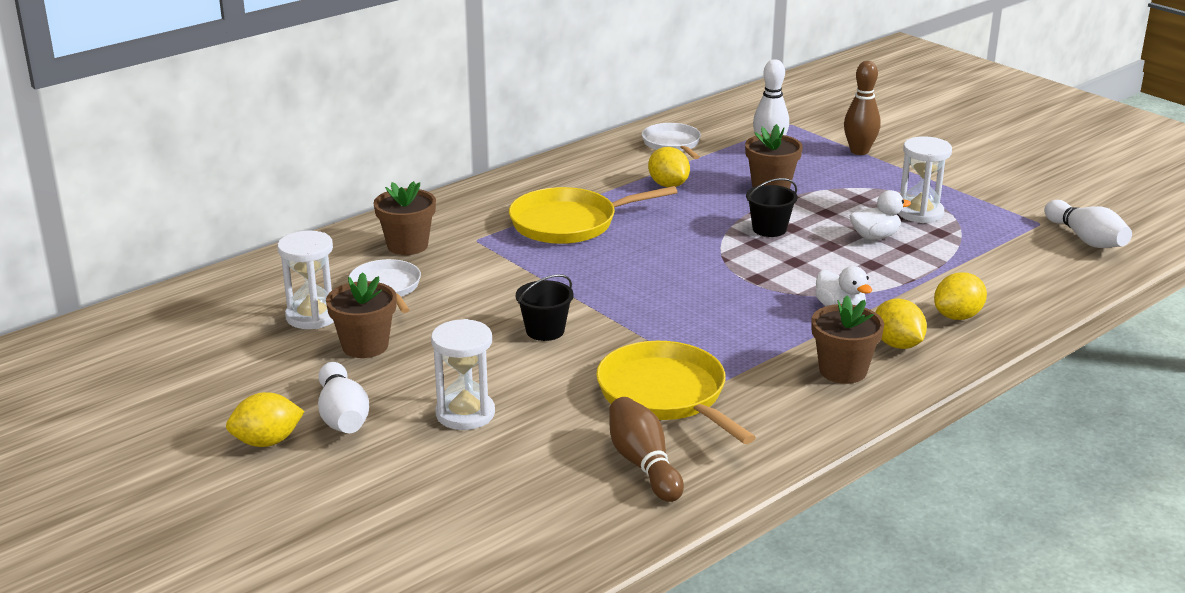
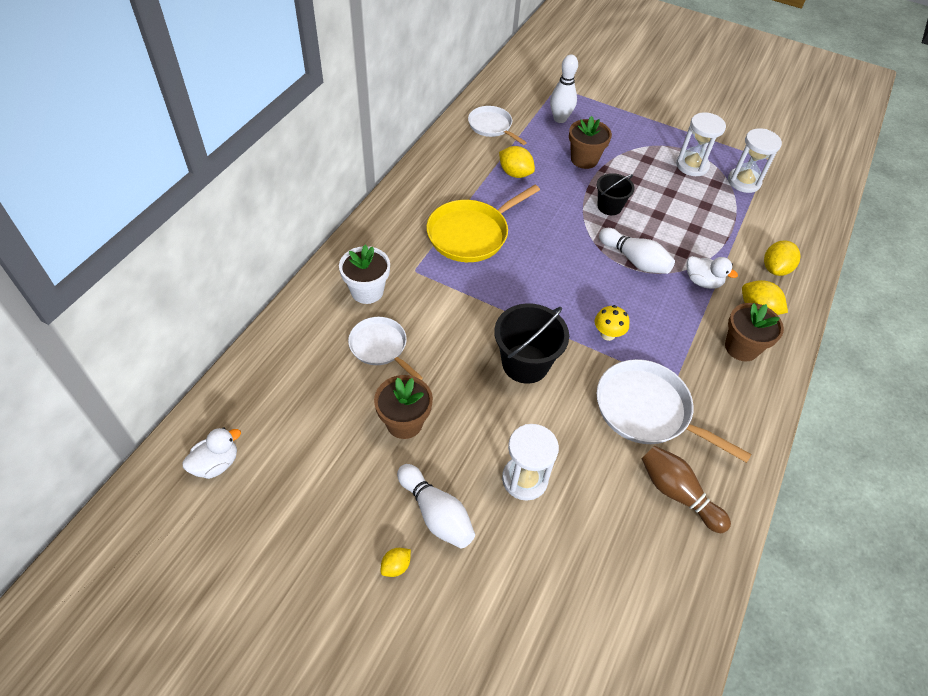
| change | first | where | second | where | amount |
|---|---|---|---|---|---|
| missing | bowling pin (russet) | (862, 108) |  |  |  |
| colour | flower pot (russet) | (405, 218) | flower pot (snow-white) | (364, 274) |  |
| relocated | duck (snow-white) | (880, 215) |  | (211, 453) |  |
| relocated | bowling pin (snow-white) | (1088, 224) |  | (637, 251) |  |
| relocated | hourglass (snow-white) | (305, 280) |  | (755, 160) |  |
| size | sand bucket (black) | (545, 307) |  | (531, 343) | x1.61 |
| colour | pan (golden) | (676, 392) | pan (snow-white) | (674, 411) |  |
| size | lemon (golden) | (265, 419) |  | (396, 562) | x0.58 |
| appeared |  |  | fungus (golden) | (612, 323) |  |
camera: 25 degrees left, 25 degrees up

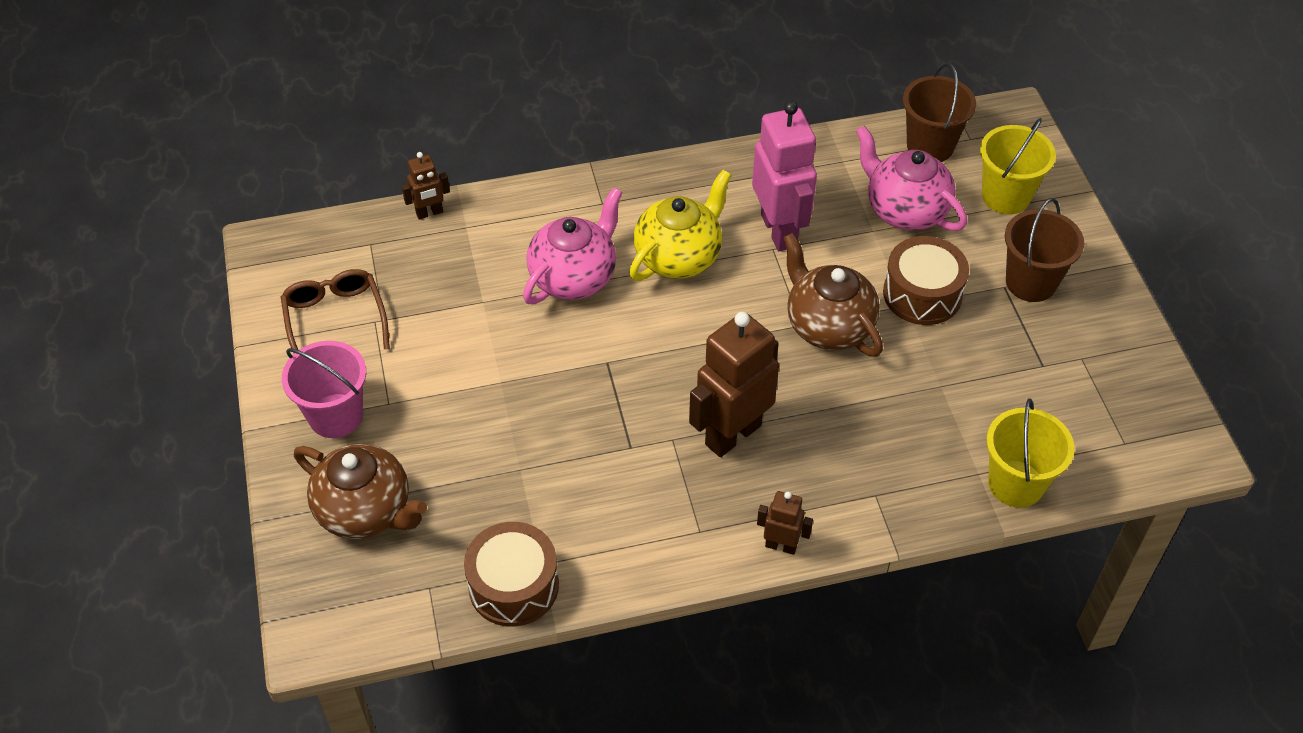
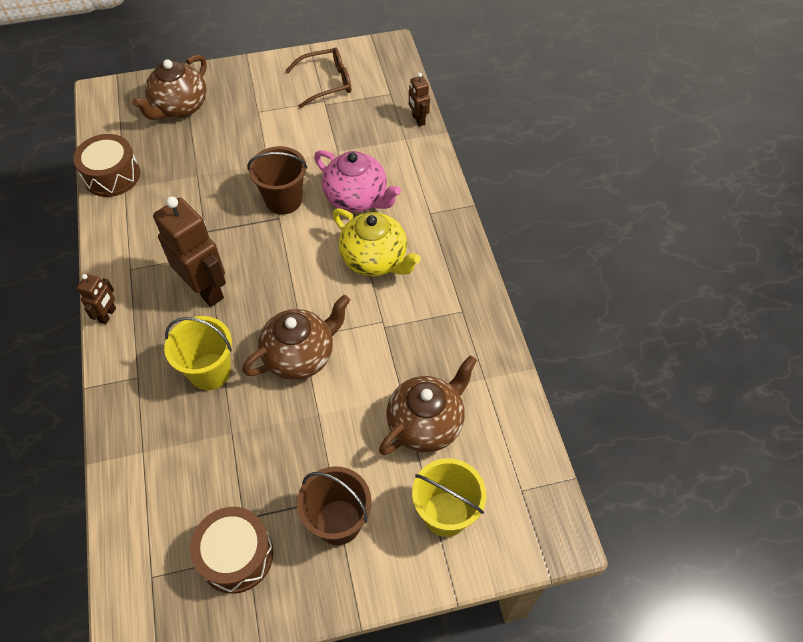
| change | first | where | second | where | amount |
|---|---|---|---|---|---|
| relocated | sand bucket (russet) | (939, 112) |  | (277, 180) |  |
| missing | robot figure (rose-pink) | (784, 176) |  |  |  |
| colour | china teapot (rose-pink) | (911, 178) | china teapot (russet) | (428, 405) |  |
| relocated | snare drum (russet) | (926, 280) |  | (231, 550) |  |
| missing | sand bucket (rose-pink) | (324, 389) |  |  |  |
| relocated | sand bucket (golden) | (1030, 453) |  | (198, 353) |  |
camera: 90 degrees right, 5 degrees up

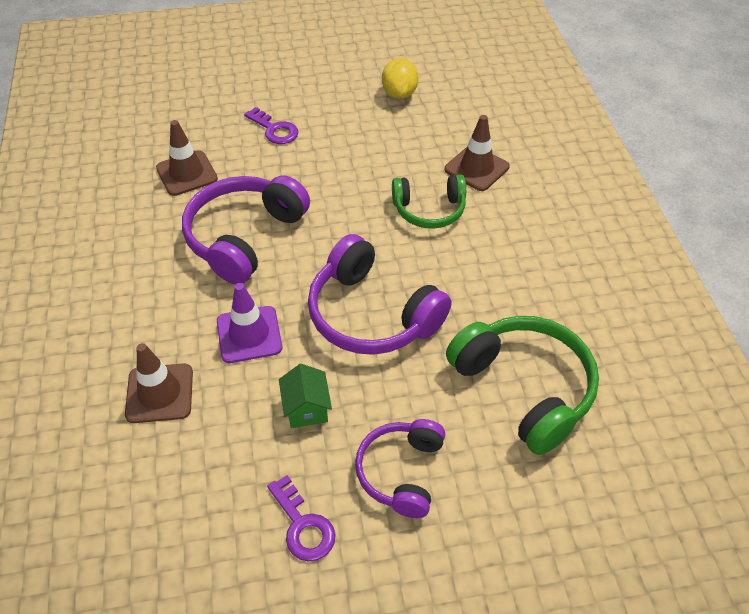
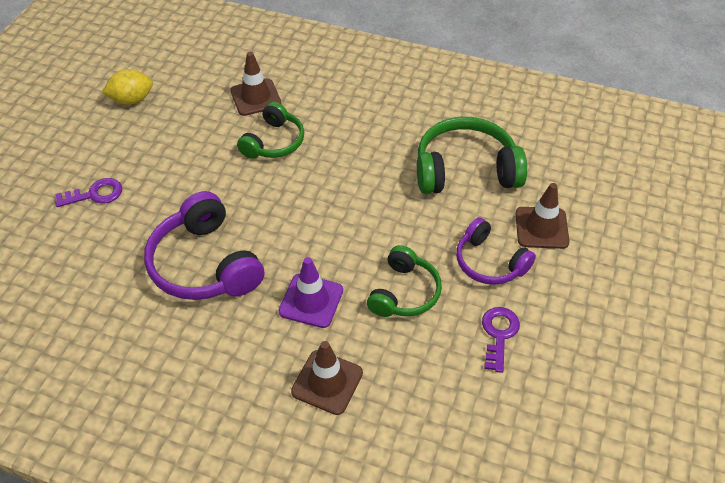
| change | first | where | second | where | amount |
|---|---|---|---|---|---|
| spun | lemon (golden) | (400, 78) |  | (127, 87) | 45 degrees counterclockwise |
| relocated | safety cone (russet) | (187, 158) |  | (543, 216) |  |
| missing | over-ear headphones (purple) | (379, 294) |  |  |  |
| exchanged | house (green) | (305, 396) | over-ear headphones (green) | (404, 281) |  |
| spun | door key (purple) | (301, 518) |  | (501, 340) | 75 degrees counterclockwise |
camera: 60 degrees left, 0 degrees up

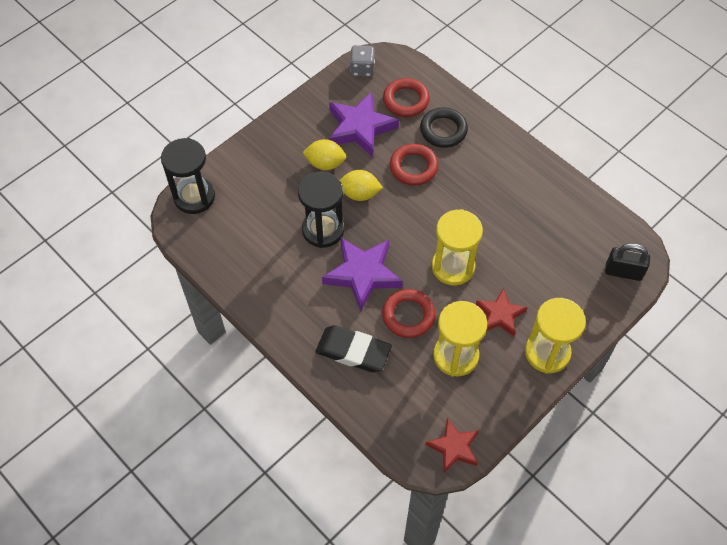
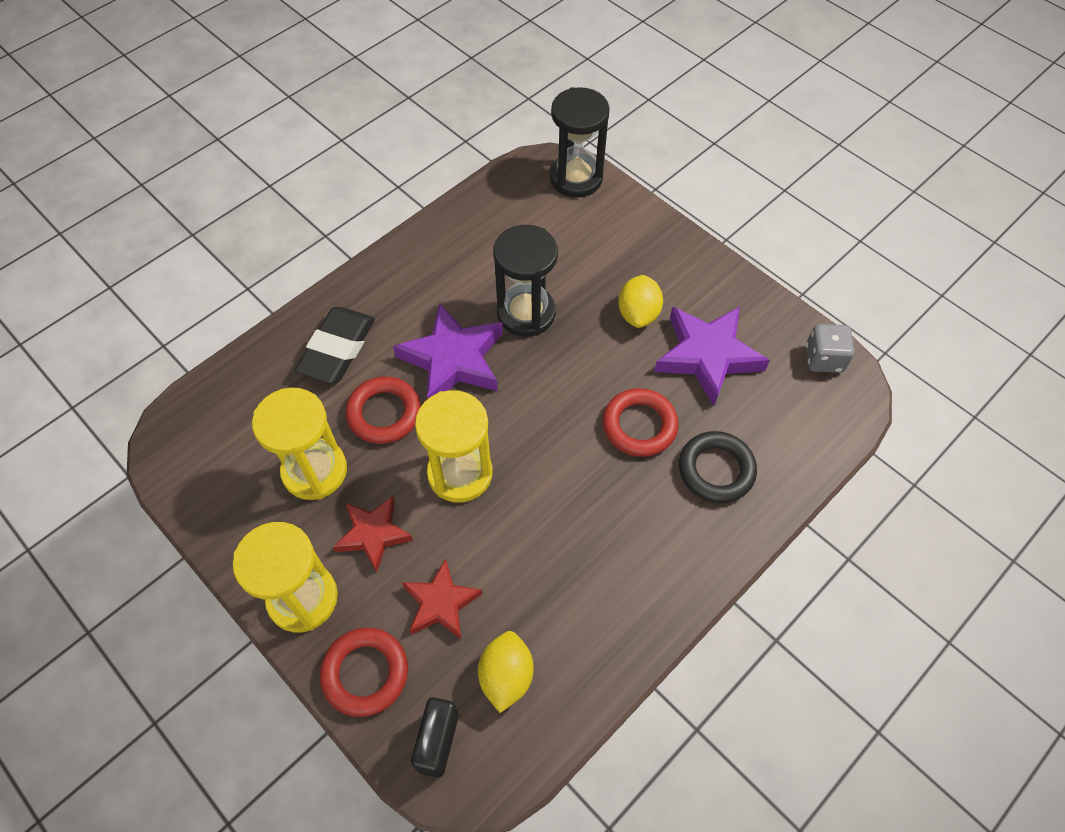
| change | first | where | second | where | amount |
|---|---|---|---|---|---|
| relocated | hoop (scarlet) | (406, 97) |  | (364, 672) |  |
| relocated | lemon (golden) | (361, 185) |  | (506, 672) |  |
| relocated | star (scarlet) | (452, 445) |  | (442, 599) |  |
camera: 90 degrees right, 0 degrees up

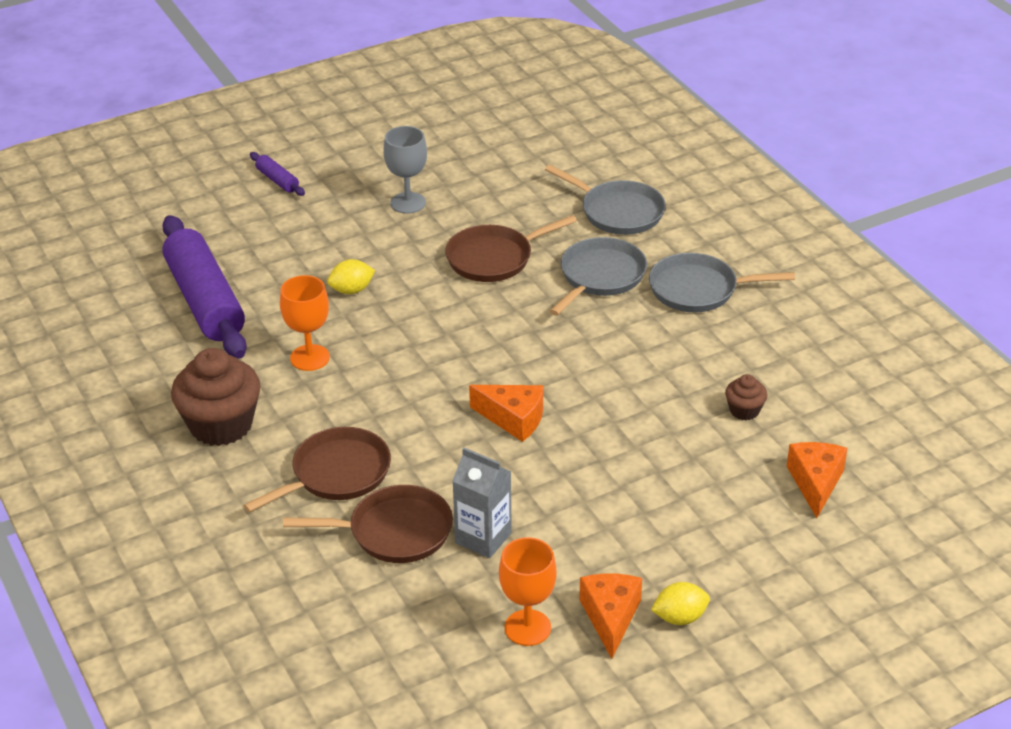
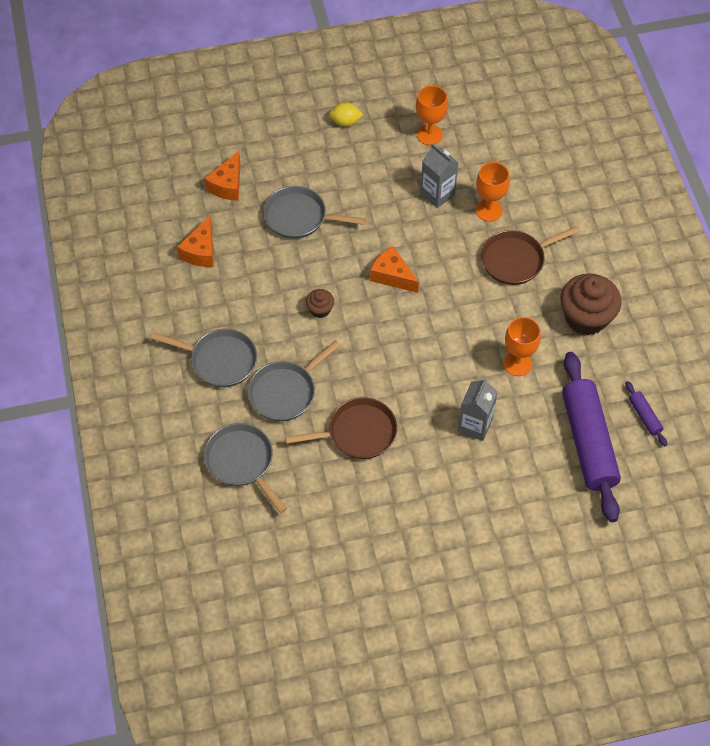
| change | first | where | second | where | amount |
|---|---|---|---|---|---|
| missing | wine glass (gray) | (405, 170) |  |  |  |
| relocated | pastry roller (purple) | (277, 174) |  | (646, 413) |  |
| exchanged | lemon (golden) | (351, 276) | juice carton (gray) | (478, 409) |  |
| relocated | muffin (russet) | (746, 397) |  | (320, 303) |  |
| exchanged | pan (russet) | (368, 524) | wine glass (orange) | (493, 192) |  |
| relocated | piece of cheese (orange) | (610, 616) |  | (195, 241) |  |
| appeared |  |  | pan (gray) | (314, 212) |  |
camera: 165 degrees left, 20 degrees up

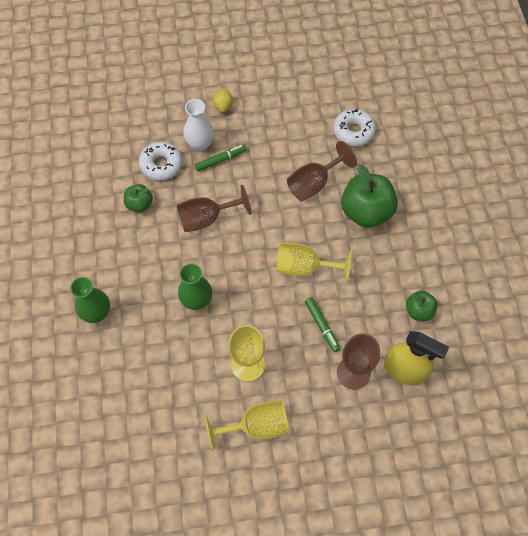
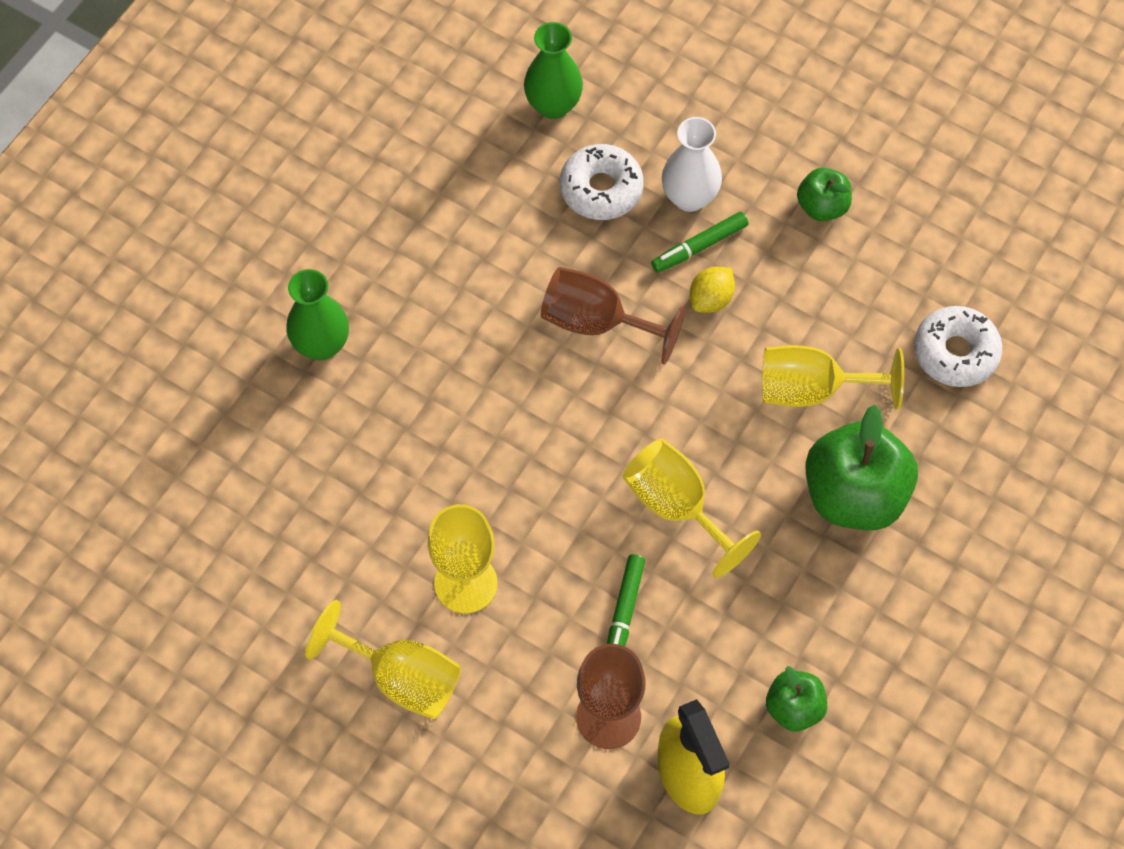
| change | first | where | second | where | amount |
|---|---|---|---|---|---|
| relocated | lemon (golden) | (222, 100) |  | (712, 290) |  |
| colour | wine glass (russet) | (322, 171) | wine glass (golden) | (833, 377) |  |
| spun | marker pen (green) | (221, 157) |  | (699, 242) | 135 degrees clockwise |
| relocated | toy apple (green) | (138, 198) |  | (824, 194) |  |
| relocated | flower vase (green) | (195, 287) |  | (553, 70) |  |
camera: 40 degrees right, 0 degrees up

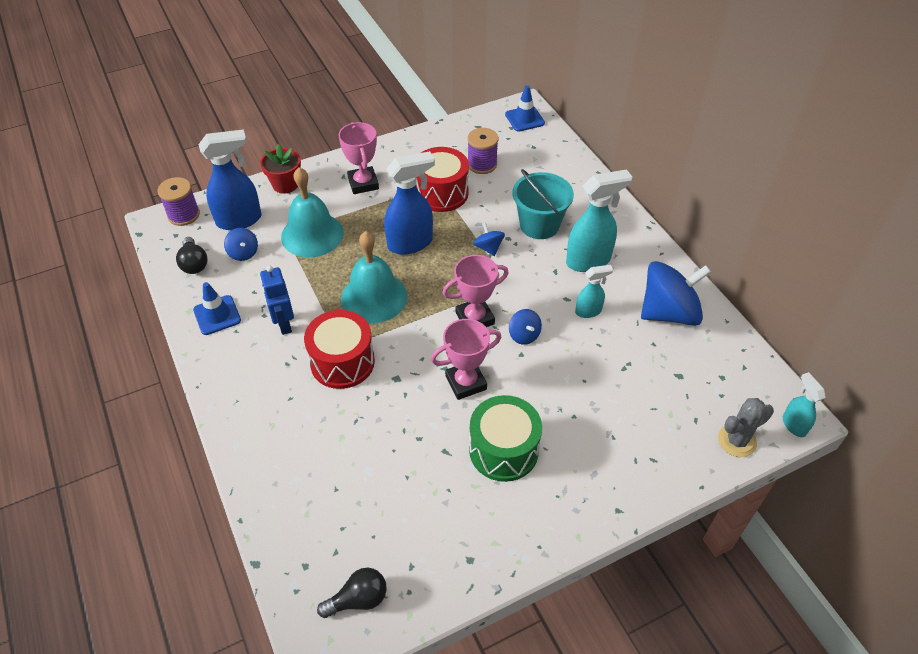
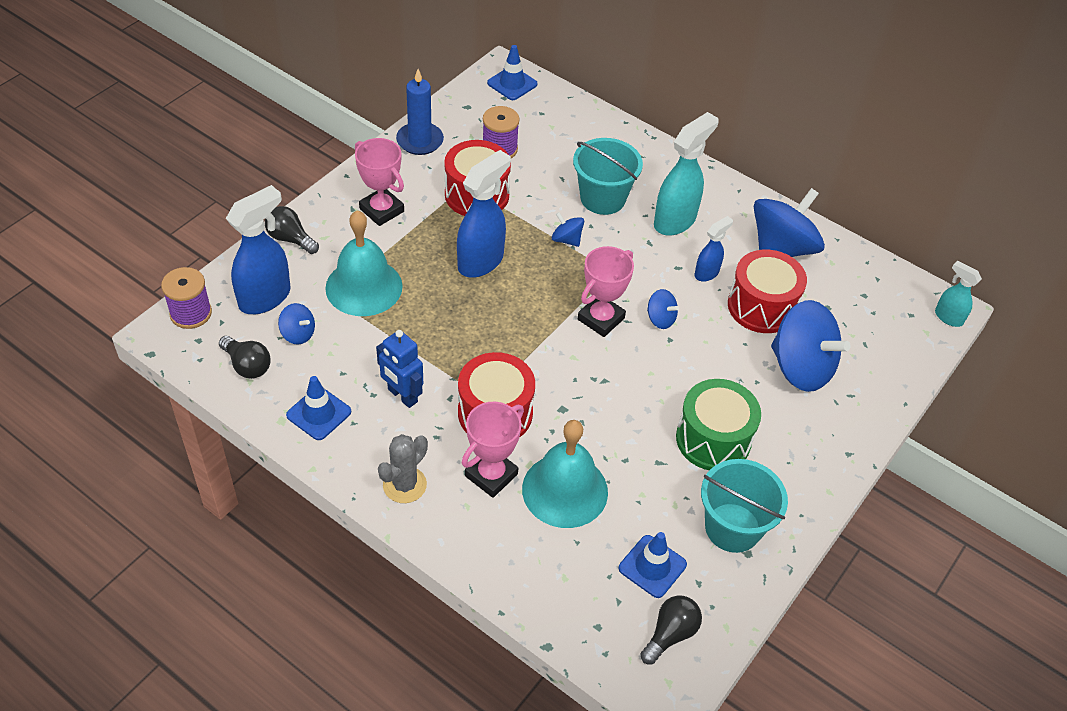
| change | first | where | second | where | amount |
|---|---|---|---|---|---|
| exchanged | flower pot (scarlet) | (280, 169) | light bulb (black) | (292, 230) |  |
| relocated | bell (teal) | (374, 277) |  | (565, 474) |  |
| colour | sprayer (teal) | (594, 291) | sprayer (blue) | (714, 249) |  |
| relocated | trophy (rose-pink) | (466, 359) |  | (493, 450) |  |
| relocated | prickly plant (gray) | (746, 427) |  | (403, 468) |  |
| appeared |  |  | pillar candle (blue) | (420, 112) |  |
| appeared |  |  | snare drum (scarlet) | (767, 291) |  |
| appeared |  |  | whirligig (blue) | (811, 346) |  |
| appeared |  |  | sand bucket (teal) | (744, 506) |  |
| appeared |  |  | safety cone (blue) | (653, 565) |  |
camera: 30 degrees left, 0 degrees up

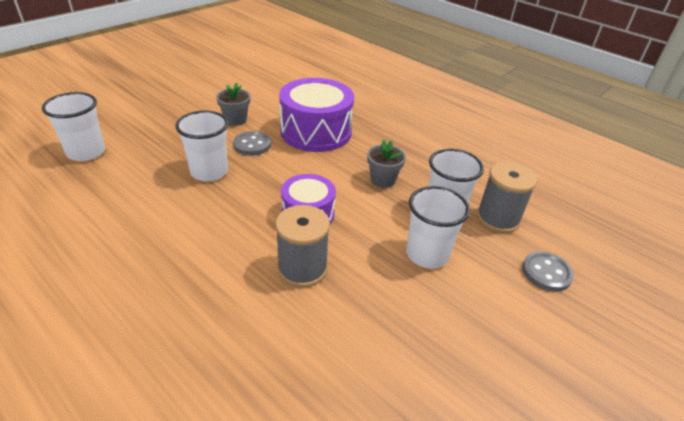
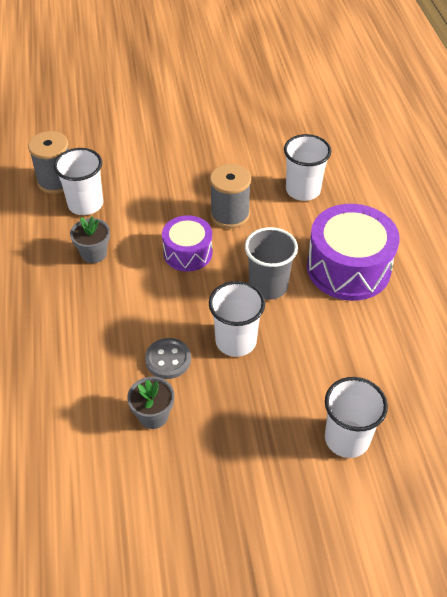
| change | first | where | second | where | amount |
|---|---|---|---|---|---|
| relocated | snare drum (purple) | (316, 115) |  | (353, 252) |  |
| relocated | tumbler (snow-white) | (438, 227) |  | (307, 167) |  |
| missing | sewing button (gray) | (548, 271) |  |  |  |
| appeared |  |  | tumbler (gray) | (271, 263) |  |
camera: 140 degrees left, 10 degrees up

